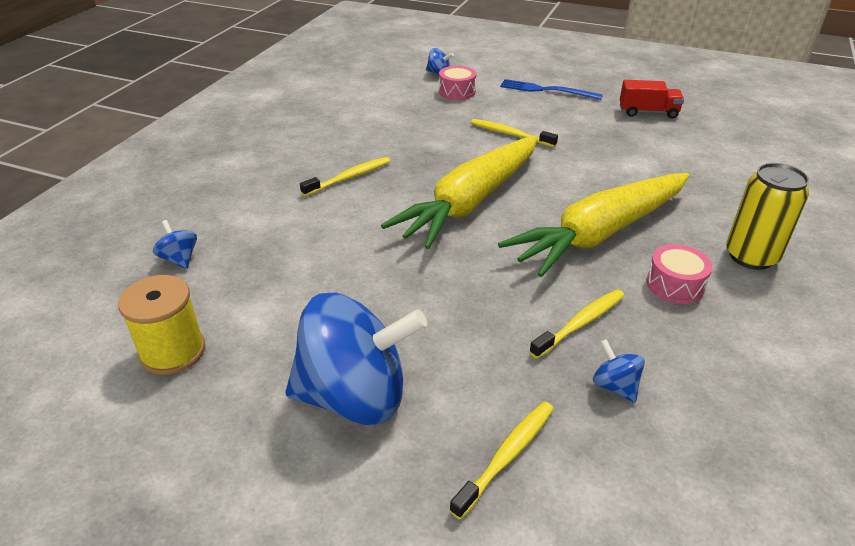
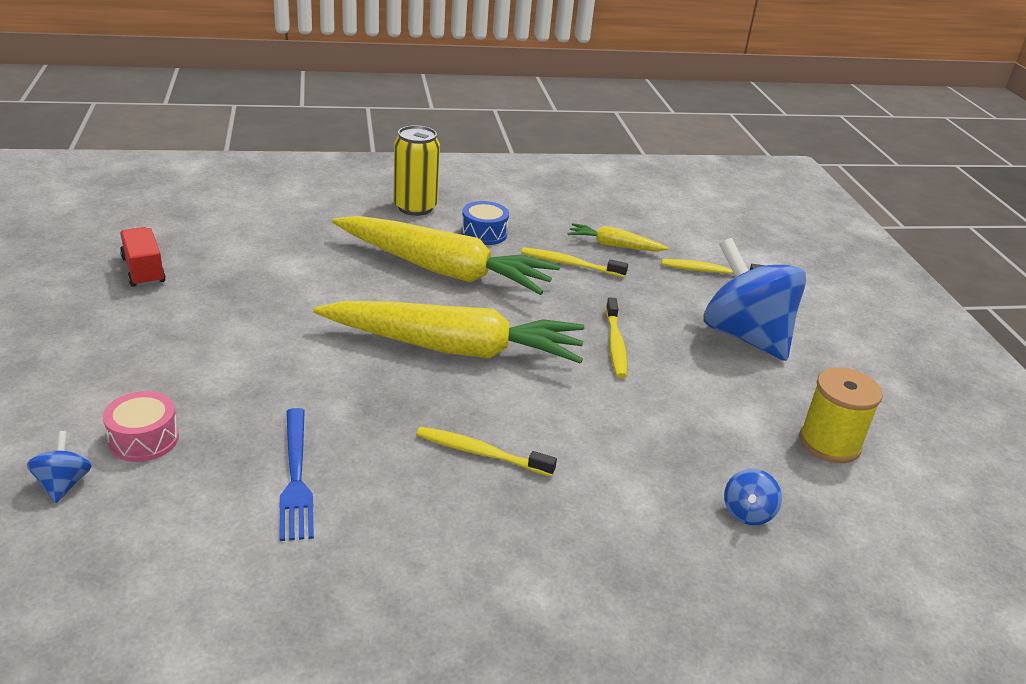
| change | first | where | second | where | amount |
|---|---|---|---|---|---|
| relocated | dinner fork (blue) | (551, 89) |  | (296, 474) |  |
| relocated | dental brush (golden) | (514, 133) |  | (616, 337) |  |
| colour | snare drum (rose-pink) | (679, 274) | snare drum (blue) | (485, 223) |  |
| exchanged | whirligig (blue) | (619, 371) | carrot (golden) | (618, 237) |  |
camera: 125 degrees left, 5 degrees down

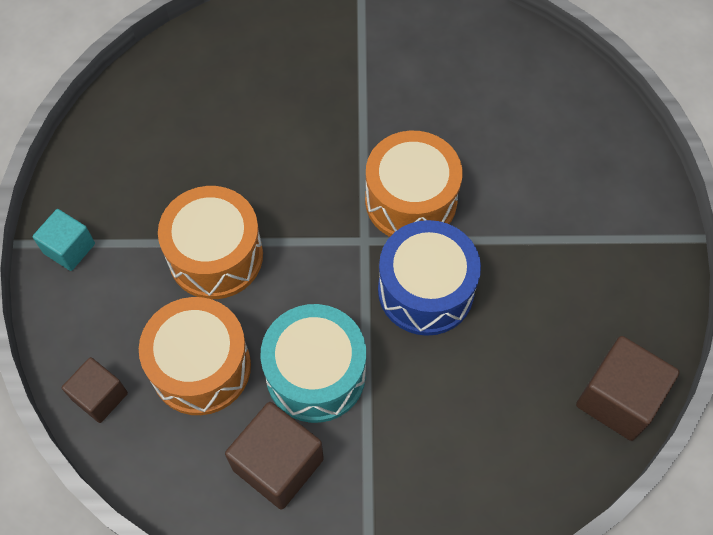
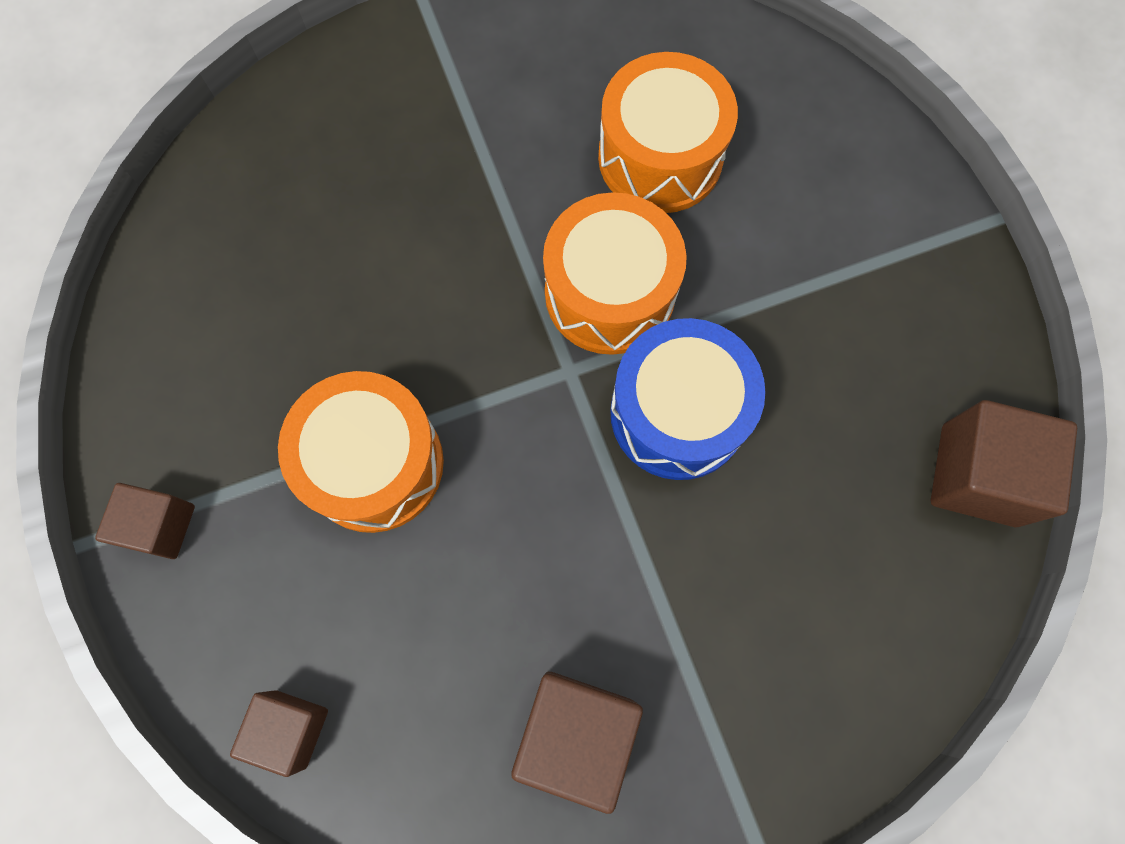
| change | first | where | second | where | amount |
|---|---|---|---|---|---|
| colour | cube (teal) | (63, 240) | cube (russet) | (145, 521) |  |
| relocated | snare drum (orange) | (195, 356) |  | (668, 132) |  |
| missing | snare drum (teal) | (313, 363) |  |  |  |
camera: 20 degrees left, 10 degrees up

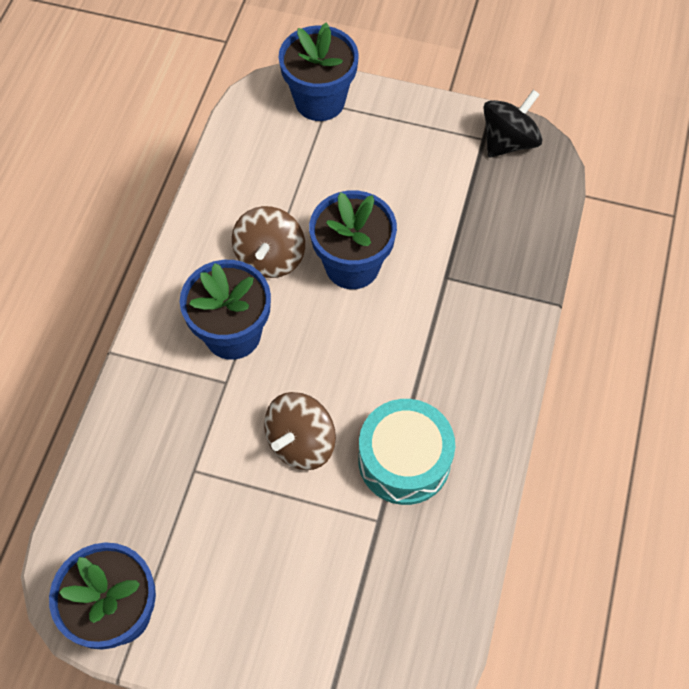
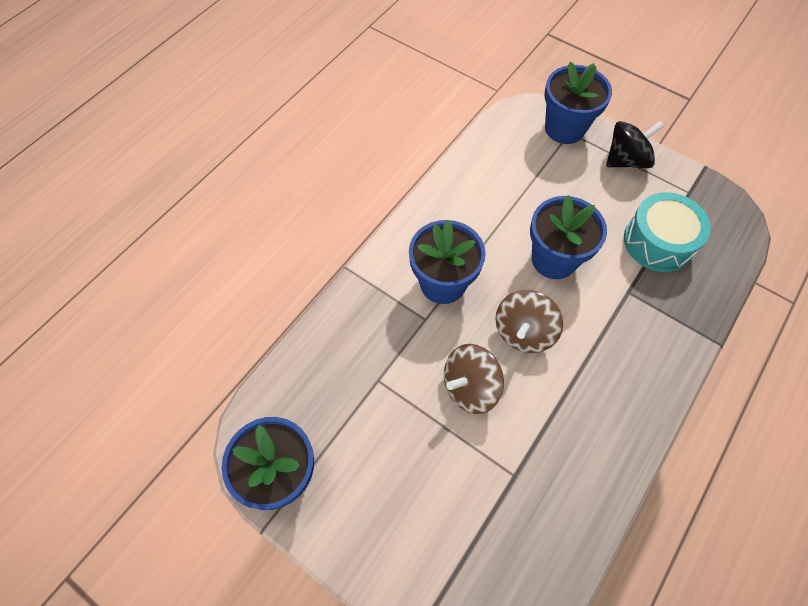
| change | first | where | second | where | amount |
|---|---|---|---|---|---|
| relocated | whirligig (black) | (513, 123) |  | (635, 144) |  |
| relocated | whirligig (russet) | (268, 242) |  | (529, 321) |  |
| relocated | snare drum (teal) | (406, 452) |  | (667, 232) |  |
camera: 20 degrees right, 0 degrees up

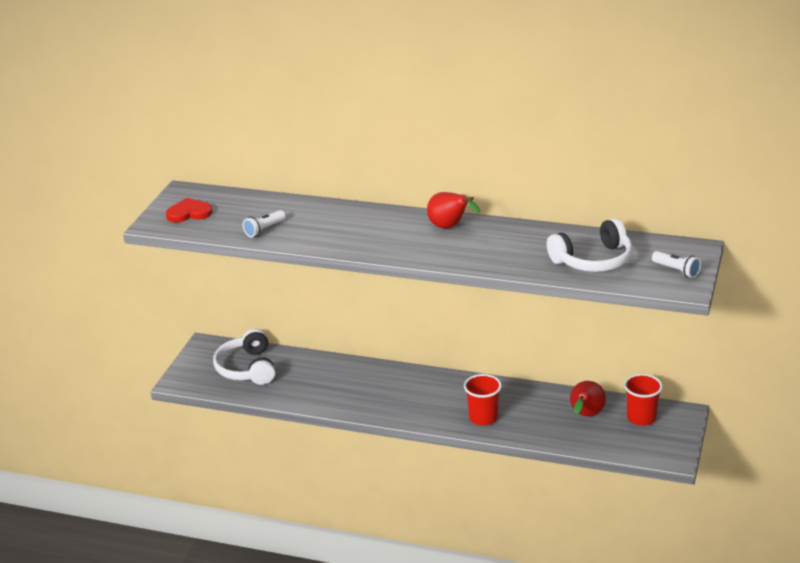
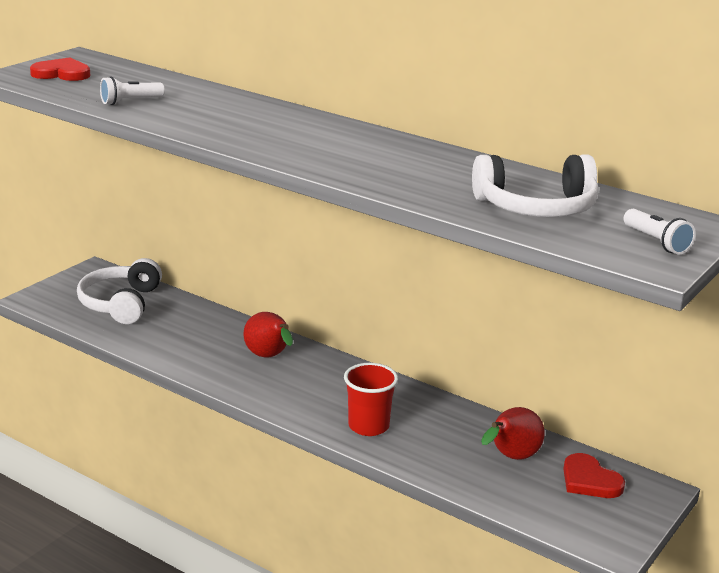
| change | first | where | second | where | amount |
|---|---|---|---|---|---|
| relocated | pear fruit (scarlet) | (453, 210) |  | (268, 334) |  |
| exchanged | tumbler (scarlet) | (643, 400) | heart (scarlet) | (594, 475) |  |
camera: 15 degrees right, 5 degrees down

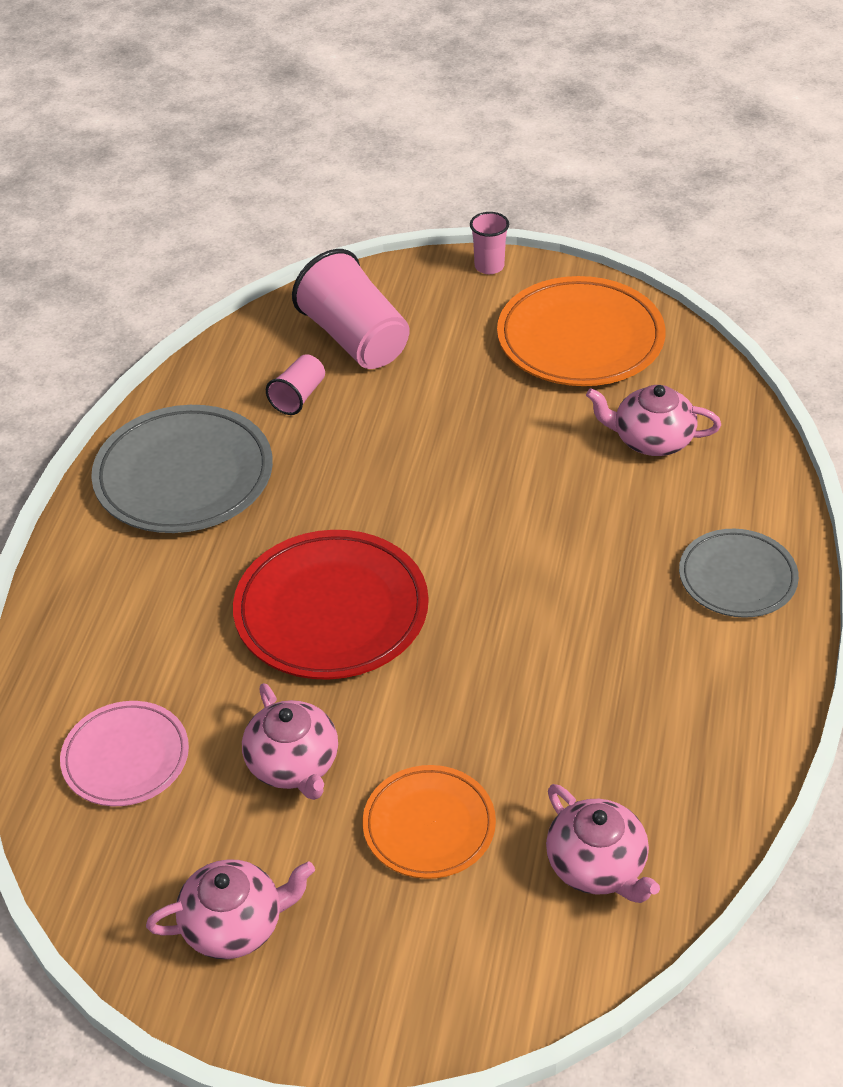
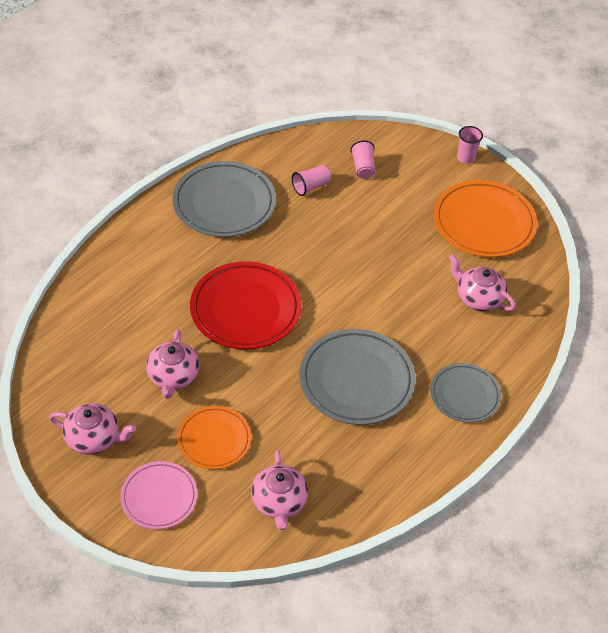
| change | first | where | second | where | amount |
|---|---|---|---|---|---|
| size | tumbler (rose-pink) | (350, 309) |  | (362, 159) | x0.51 |
| relocated | dinner plate (rose-pink) | (124, 753) |  | (159, 495) |  |
| appeared |  |  | dinner plate (gray) | (357, 377) |  |
camera: 25 degrees right, 5 degrees up

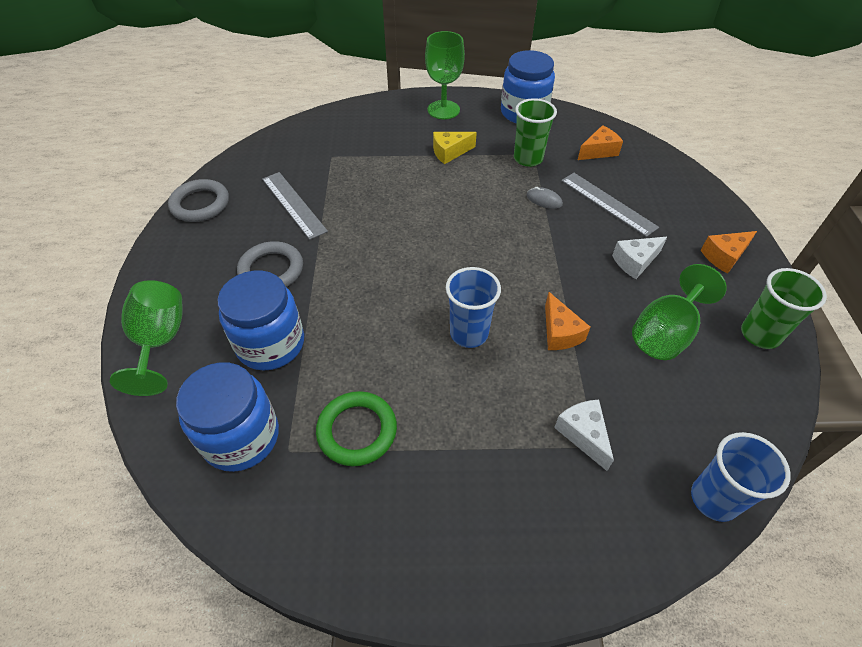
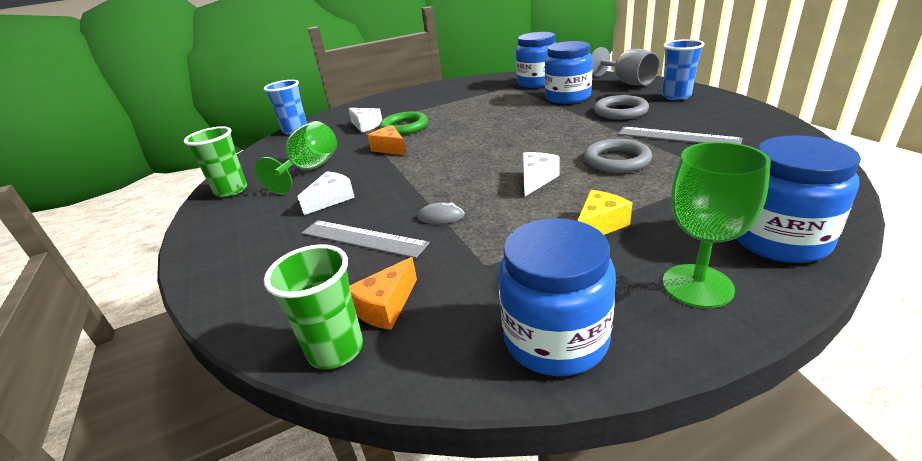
| change | first | where | second | where | amount |
|---|---|---|---|---|---|
| relocated | tumbler (green) | (535, 132) |  | (313, 307) |  |
| relocated | hoop (gray) | (198, 200) |  | (618, 156) |  |
| missing | piece of cheese (orange) | (729, 252) |  |  |  |
| relocated | tumbler (blue) | (473, 307) |  | (683, 69) |  |
| colour | wine glass (green) | (146, 338) | wine glass (gray) | (625, 66) |  |
| relocated | hoop (green) | (356, 428) |  | (404, 123) |  |
| appeared |  |  | preserve jar (blue) | (798, 199) |  |
| appeared |  |  | piece of cheese (snow-white) | (541, 174) |  |
camera: 160 degrees right, 20 degrees down

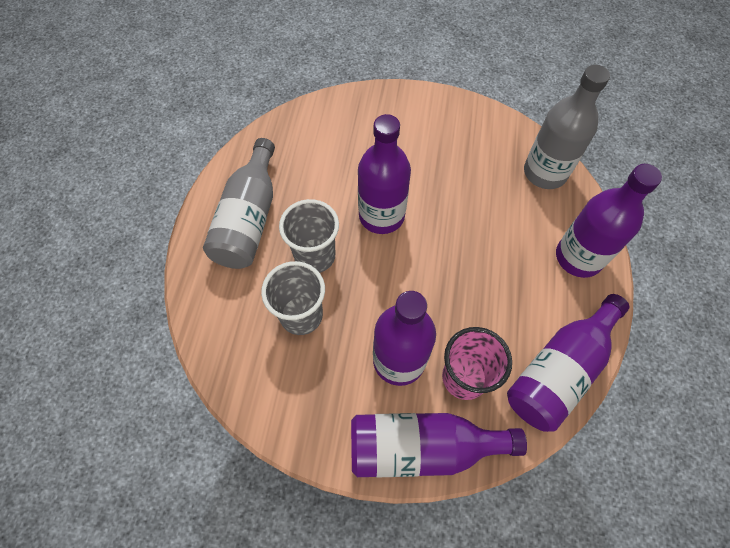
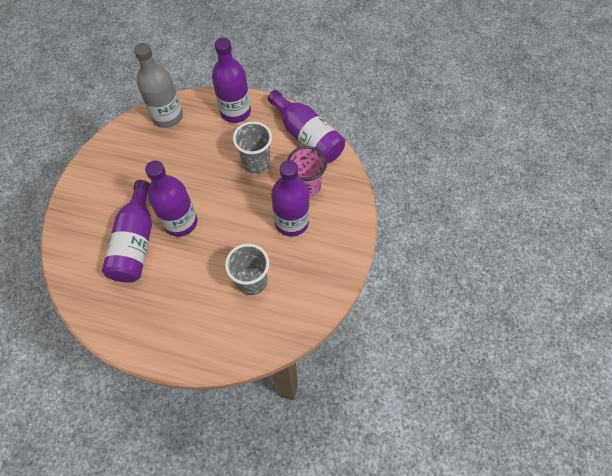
| change | first | where | second | where | amount |
|---|---|---|---|---|---|
| missing | flask (gray) | (239, 203) |  |  |  |
| relocated | tumbler (gray) | (309, 236) |  | (252, 147) |  |
| relocated | flask (purple) | (439, 445) |  | (127, 231) |  |
camera: 85 degrees left, 0 degrees up

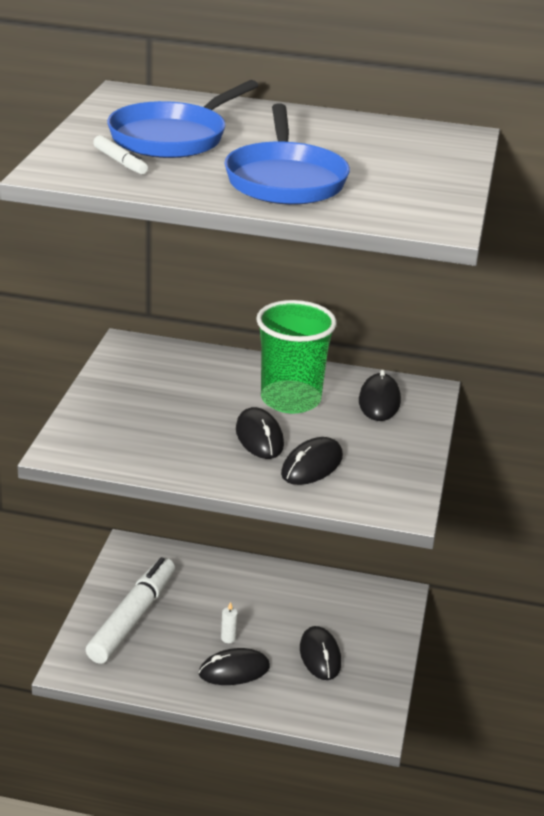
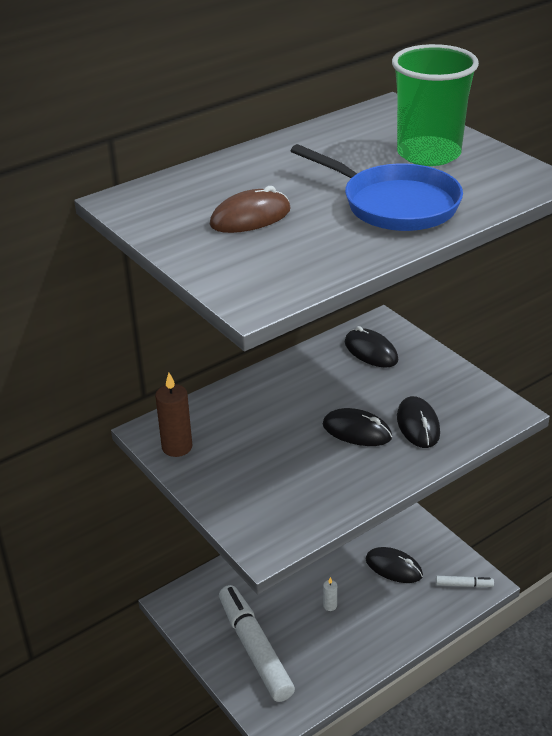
| change | first | where | second | where | amount |
|---|---|---|---|---|---|
| exchanged | pan (blue) | (183, 119) | computer mouse (russet) | (250, 209) |  |
| relocated | marker pen (snow-white) | (120, 154) |  | (465, 582) |  |
| relocated | tumbler (green) | (296, 356) |  | (435, 105) |  |
| missing | computer mouse (black) | (234, 666) |  |  |  |
| appeared |  |  | pillar candle (russet) | (173, 415) |  |
camera: 45 degrees left, 5 degrees up

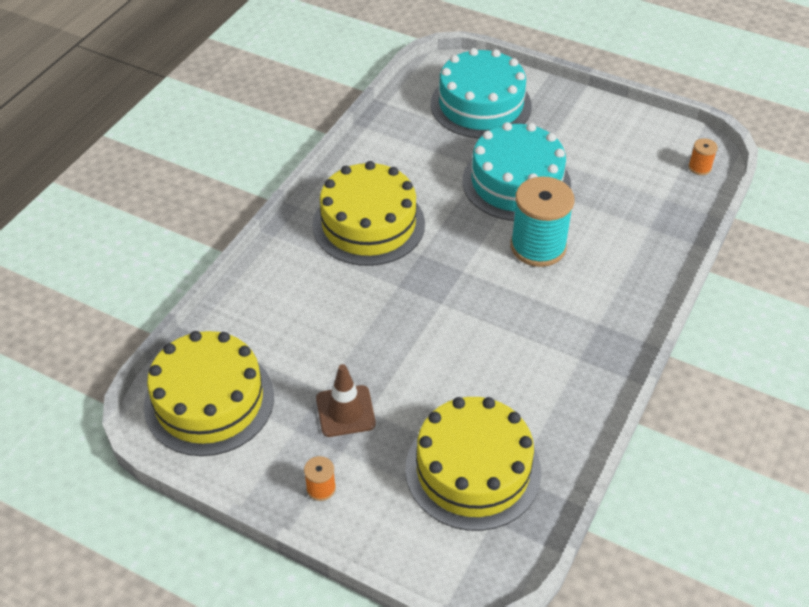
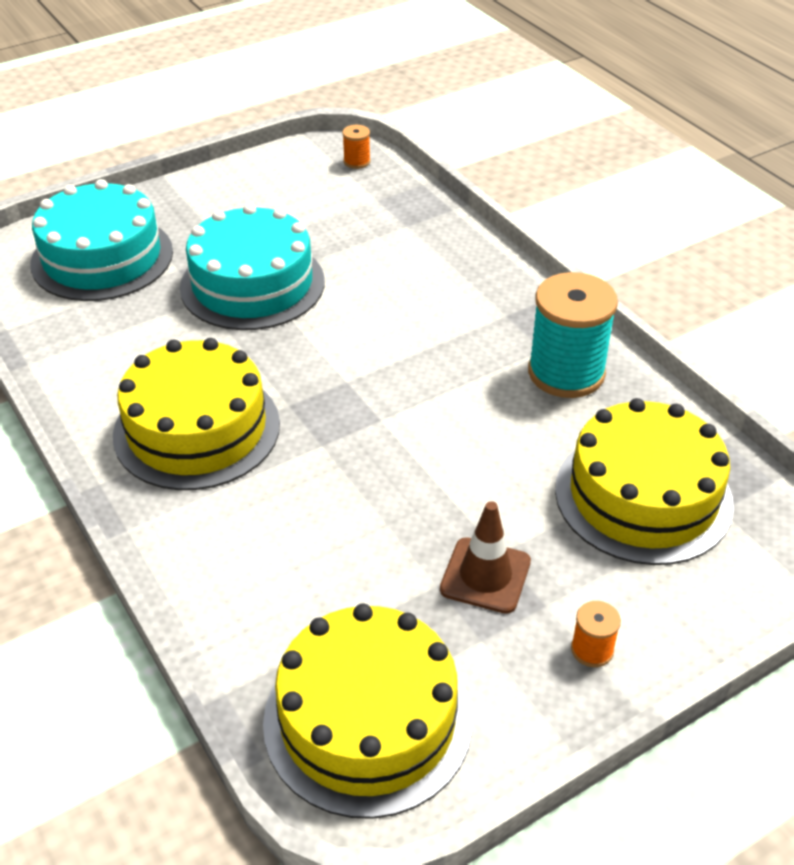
| change | first | where | second | where | amount |
|---|---|---|---|---|---|
| relocated | spool (teal) | (543, 221) |  | (573, 335) |  |
camera: 60 degrees left, 5 degrees down

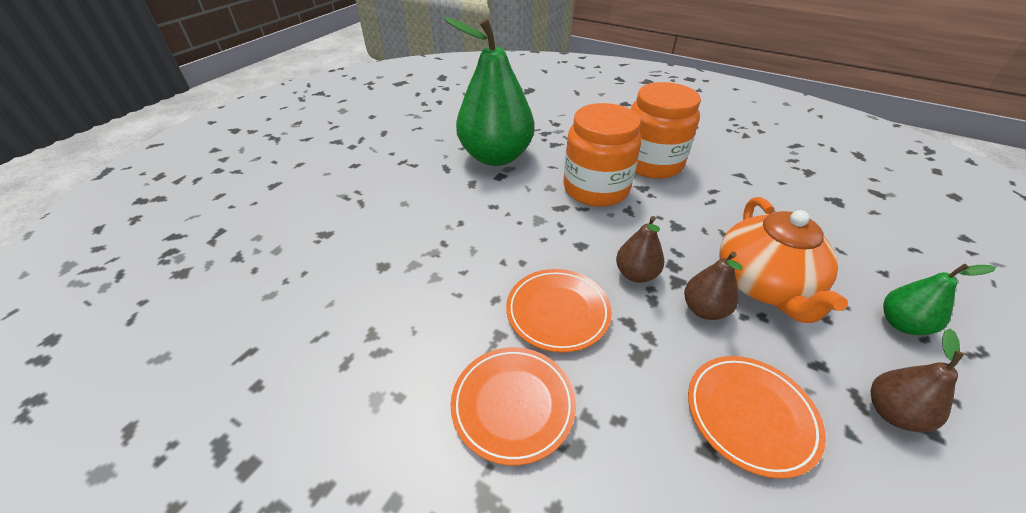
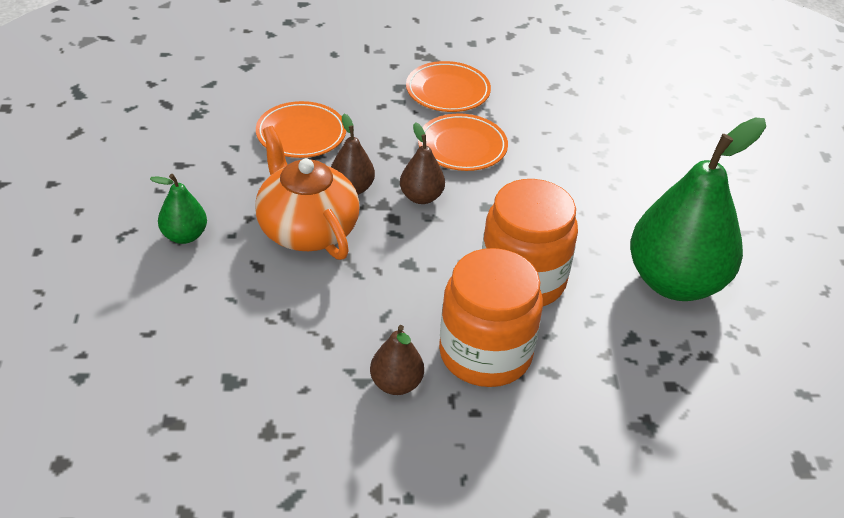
| change | first | where | second | where | amount |
|---|---|---|---|---|---|
| relocated | pear fruit (russet) | (917, 380) |  | (397, 360) |  |
camera: 145 degrees right, 0 degrees up

